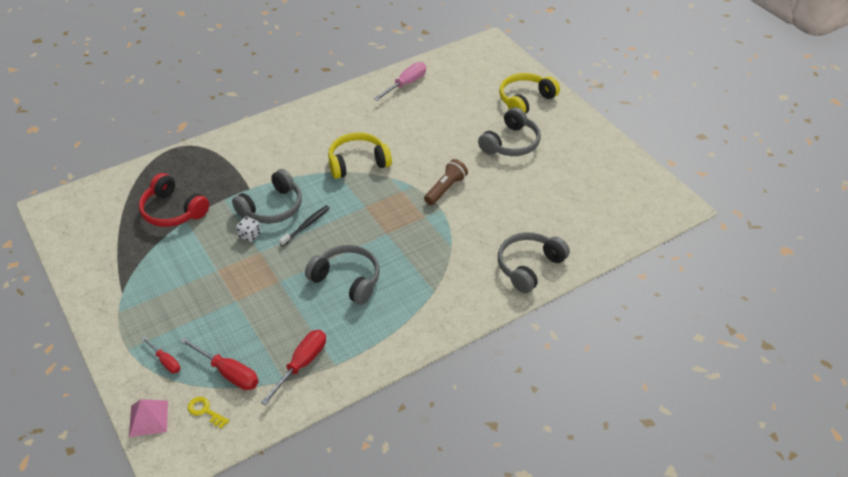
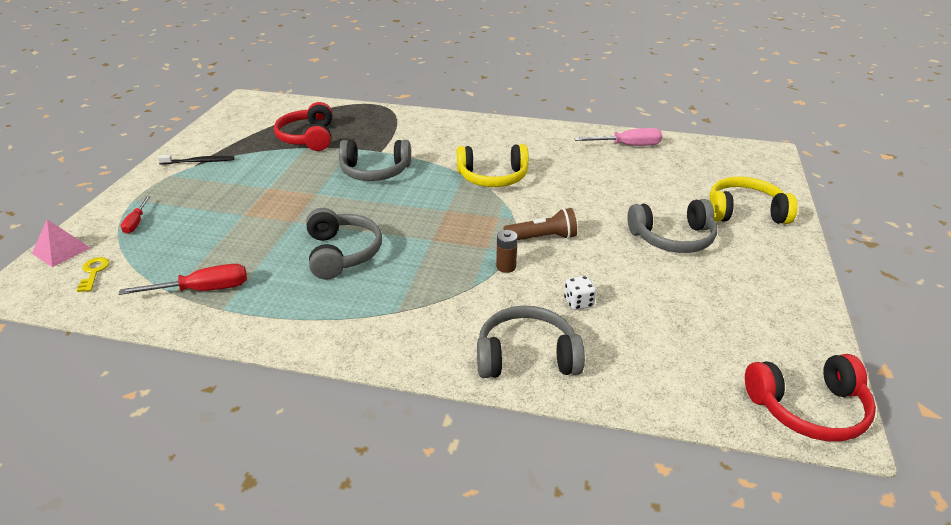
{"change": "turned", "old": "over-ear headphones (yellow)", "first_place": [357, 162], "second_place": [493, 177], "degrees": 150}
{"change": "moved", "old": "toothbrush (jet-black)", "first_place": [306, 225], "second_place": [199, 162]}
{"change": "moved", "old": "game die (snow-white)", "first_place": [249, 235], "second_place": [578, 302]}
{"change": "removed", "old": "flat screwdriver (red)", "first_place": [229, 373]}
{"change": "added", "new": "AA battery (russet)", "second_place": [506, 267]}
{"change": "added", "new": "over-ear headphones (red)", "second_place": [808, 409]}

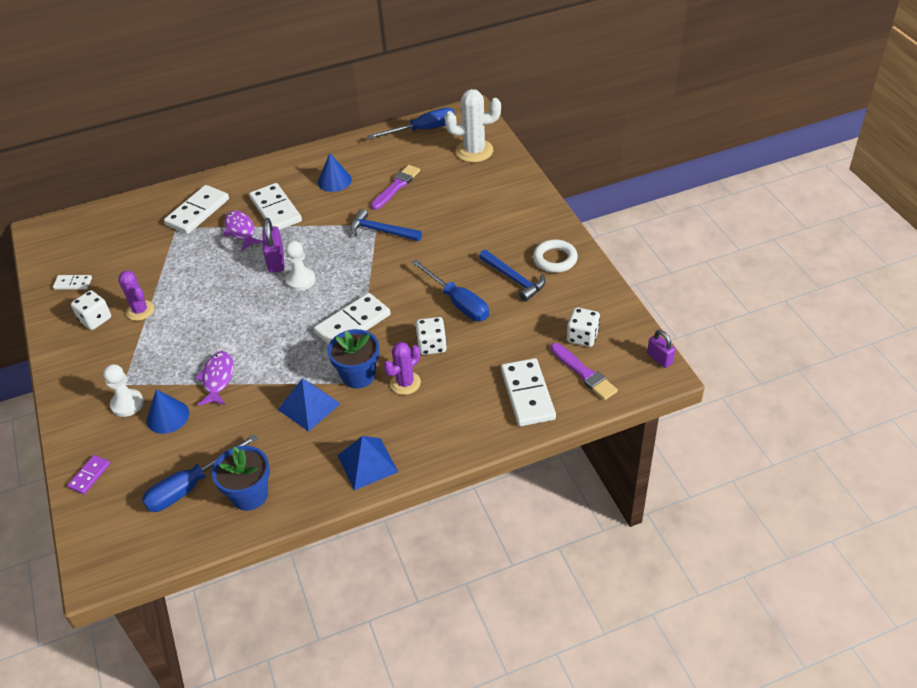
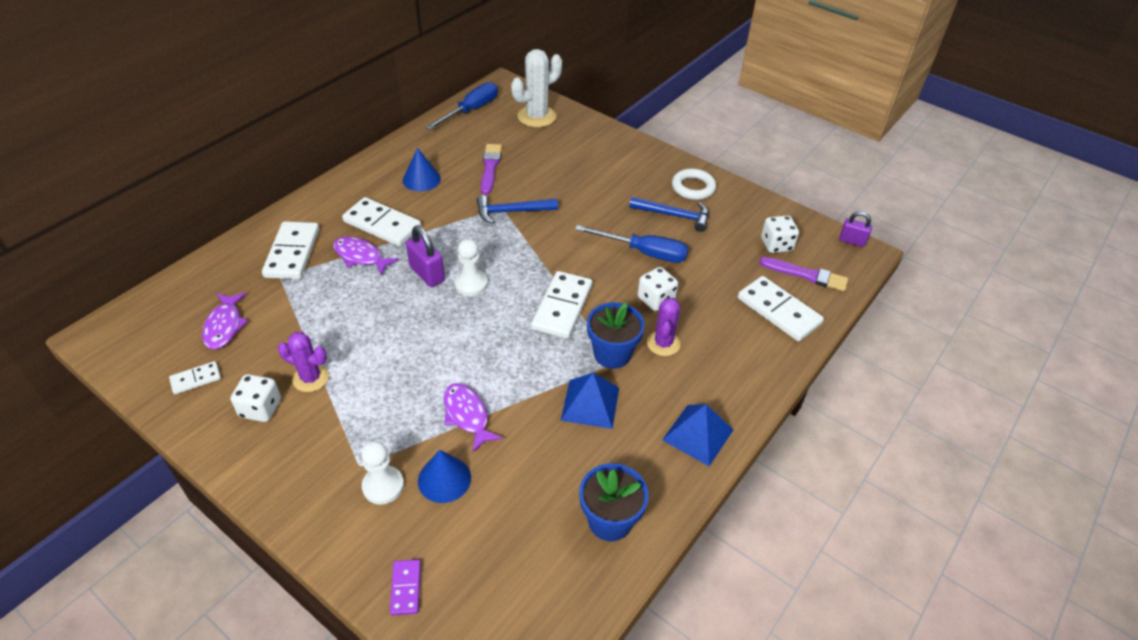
{"change": "removed", "old": "flat screwdriver (cobalt)", "first_place": [191, 486]}
{"change": "added", "new": "fish figure (royal purple)", "second_place": [224, 326]}

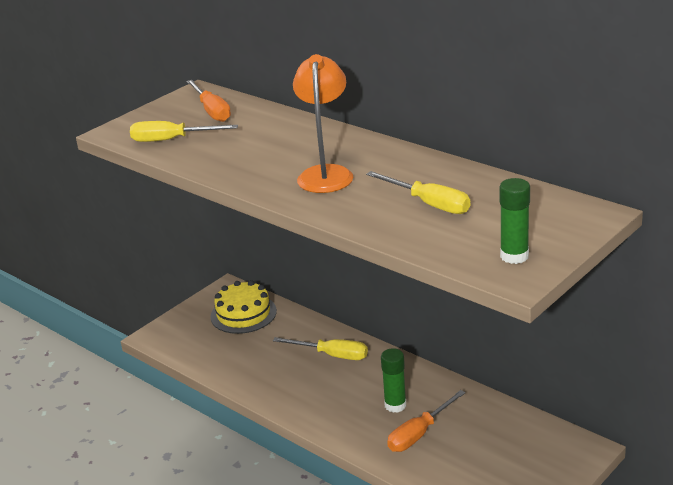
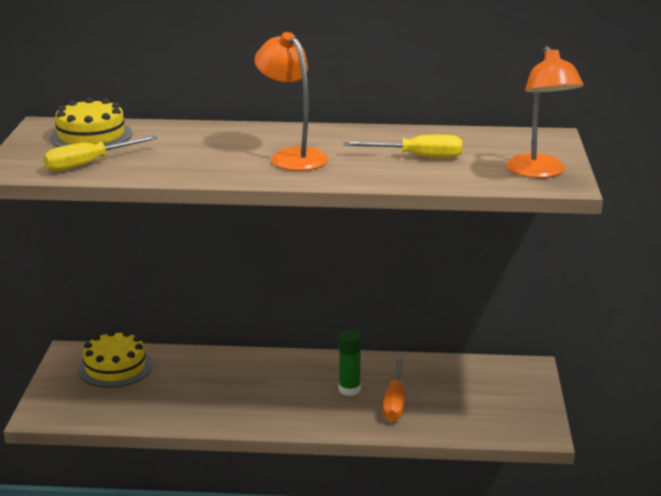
{"change": "replaced", "old": "flat screwdriver (orange-coloured)", "new": "layer cake (yellow)", "first_place": [212, 111], "second_place": [91, 136]}
{"change": "replaced", "old": "glue stick (green)", "new": "reading lamp (orange-coloured)", "first_place": [514, 256], "second_place": [539, 172]}
{"change": "removed", "old": "flat screwdriver (yellow)", "first_place": [332, 355]}

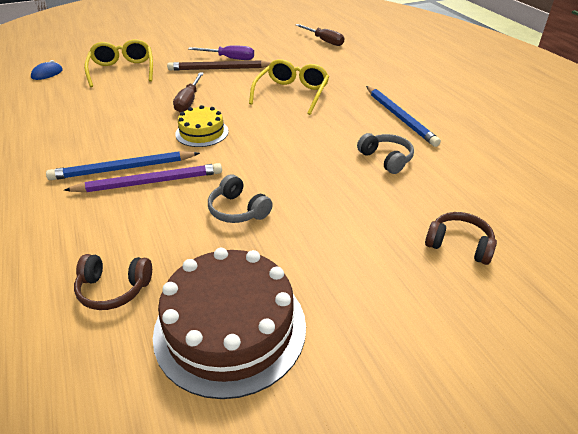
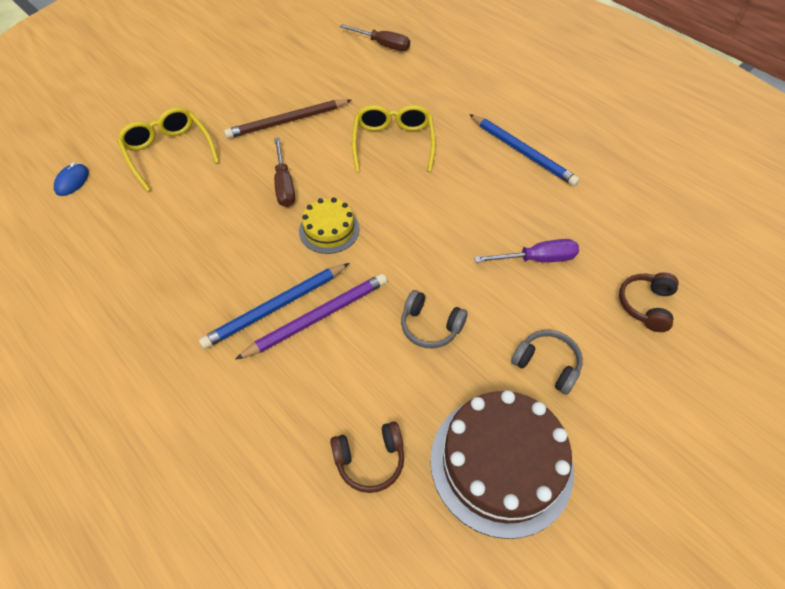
{"change": "moved", "old": "flat screwdriver (royal purple)", "first_place": [229, 58], "second_place": [537, 259]}
{"change": "moved", "old": "over-ear headphones (ash-grey)", "first_place": [386, 159], "second_place": [547, 365]}
{"change": "turned", "old": "over-ear headphones (russet)", "first_place": [459, 245], "second_place": [646, 305], "degrees": -75}

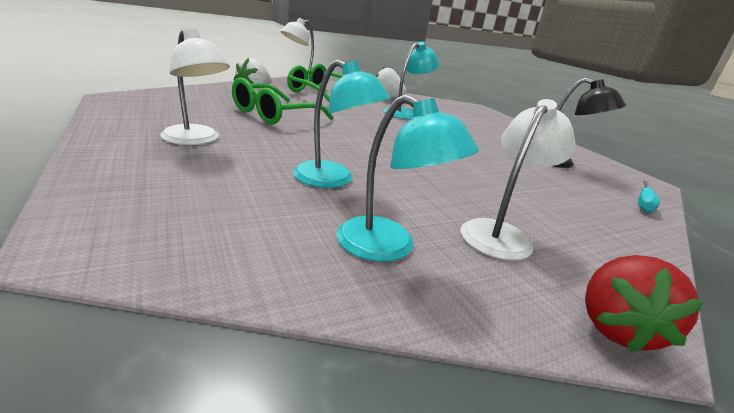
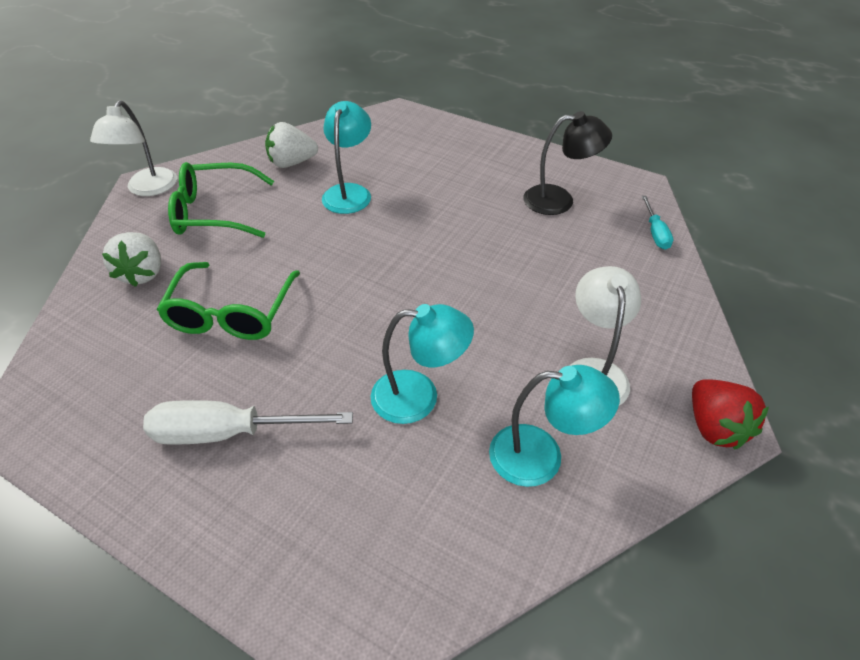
{"change": "replaced", "old": "reading lamp (snow-white)", "new": "flat screwdriver (snow-white)", "first_place": [196, 140], "second_place": [229, 433]}

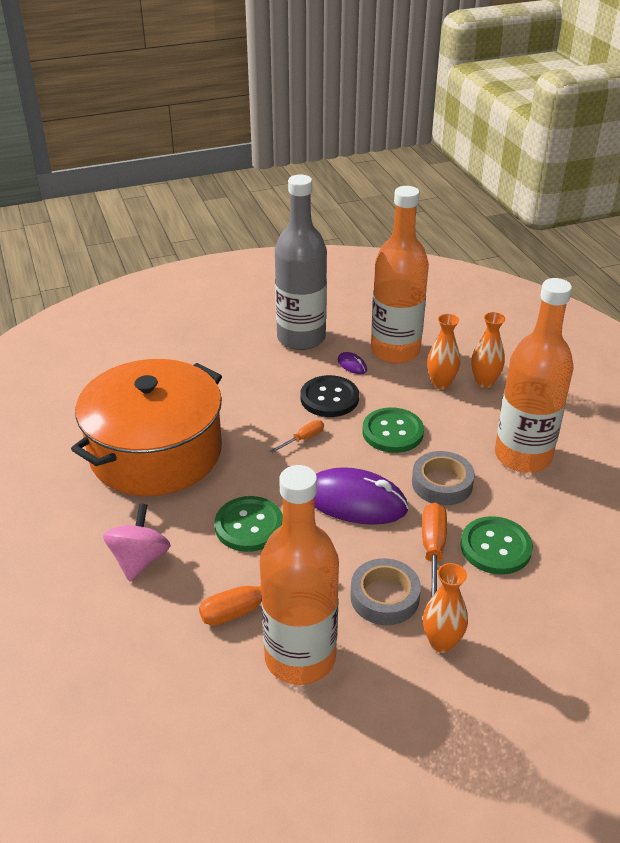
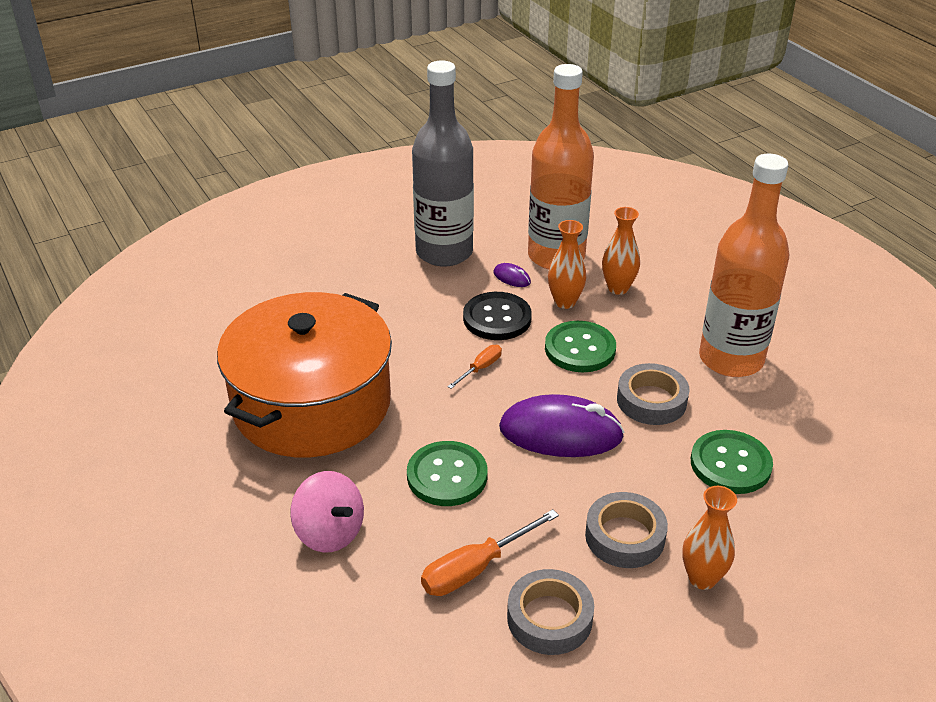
{"change": "moved", "old": "tall vase (orange-coloured)", "first_place": [484, 382], "second_place": [565, 302]}
{"change": "replaced", "old": "drink bottle (orange-coloured)", "new": "tape (ash-grey)", "first_place": [300, 657], "second_place": [549, 618]}
{"change": "turned", "old": "toy top (rose-pink)", "first_place": [139, 560], "second_place": [330, 532], "degrees": 135}
{"change": "removed", "old": "flat screwdriver (orange-coloured)", "first_place": [433, 551]}

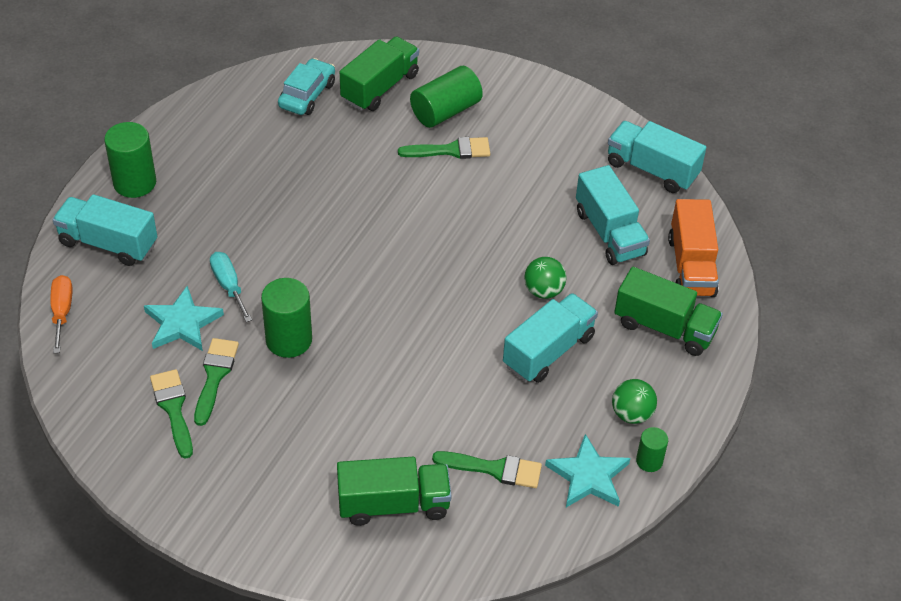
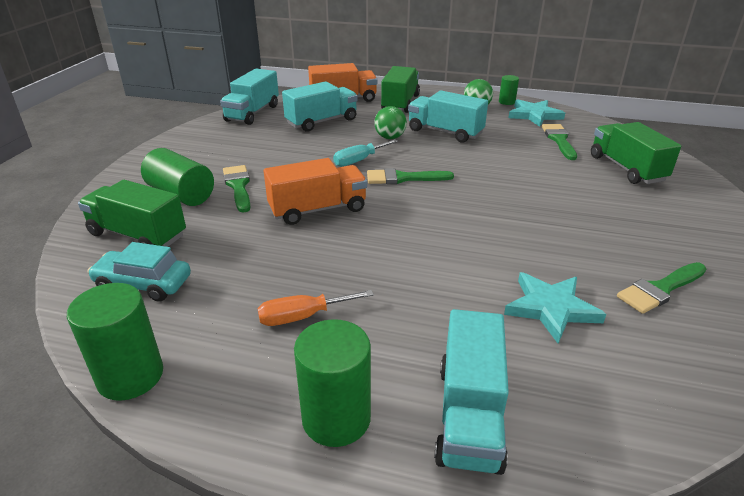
{"change": "moved", "old": "flat screwdriver (turquoise)", "first_place": [229, 286], "second_place": [359, 160]}
{"change": "moved", "old": "flat screwdriver (orange-coloured)", "first_place": [62, 312], "second_place": [302, 317]}
{"change": "moved", "old": "solid cylinder (green)", "first_place": [289, 340], "second_place": [130, 376]}
{"change": "moved", "old": "paintbrush (green)", "first_place": [215, 376], "second_place": [403, 178]}
{"change": "added", "new": "truck (orange-coloured)", "second_place": [318, 209]}

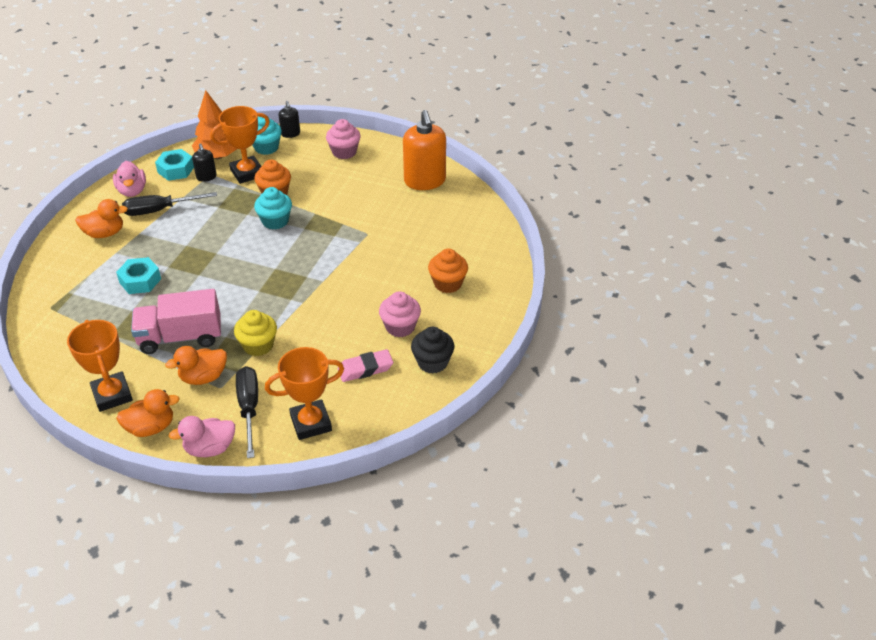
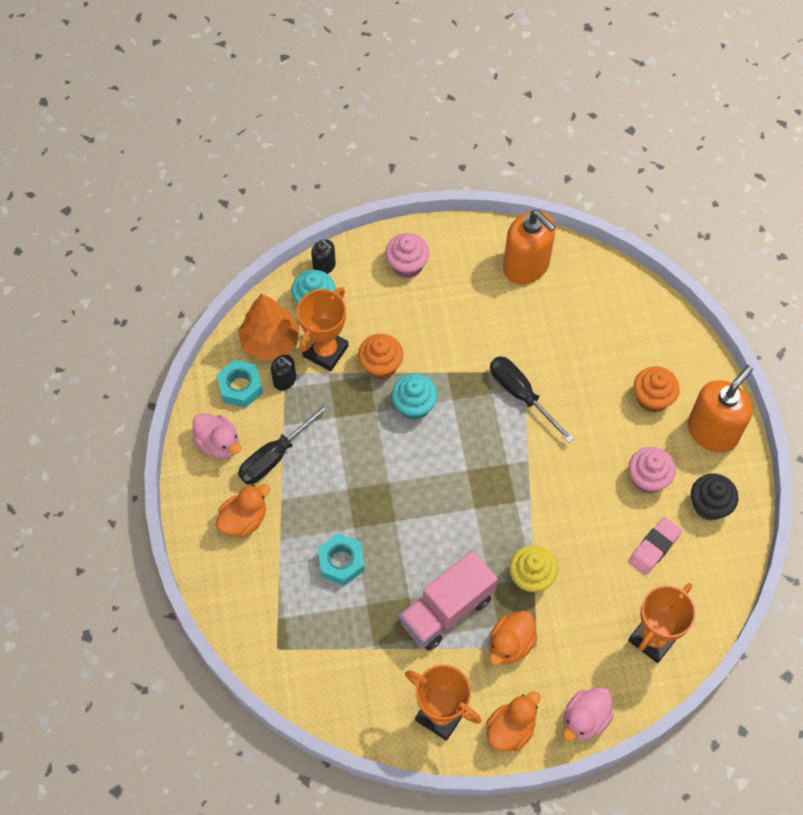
{"change": "moved", "old": "flat screwdriver (jet-black)", "first_place": [249, 409], "second_place": [521, 395]}
{"change": "added", "new": "soap dispenser (orange-coloured)", "second_place": [712, 431]}

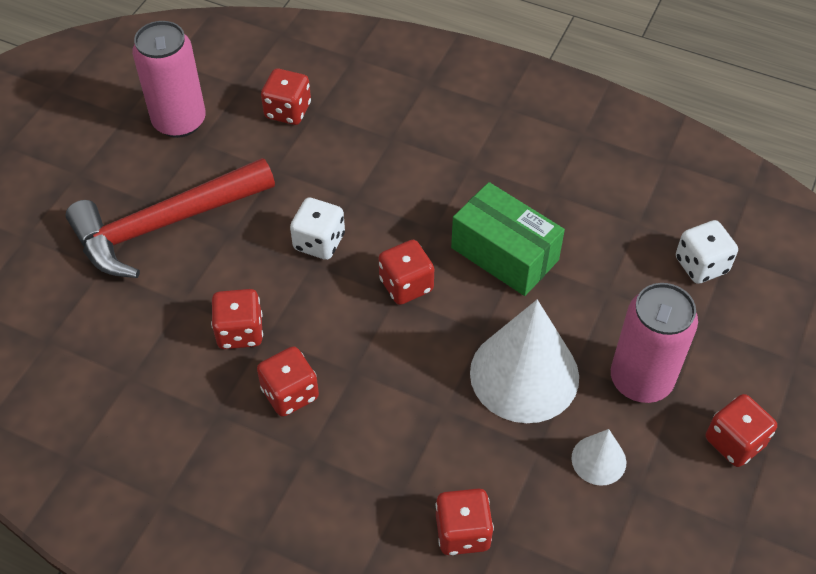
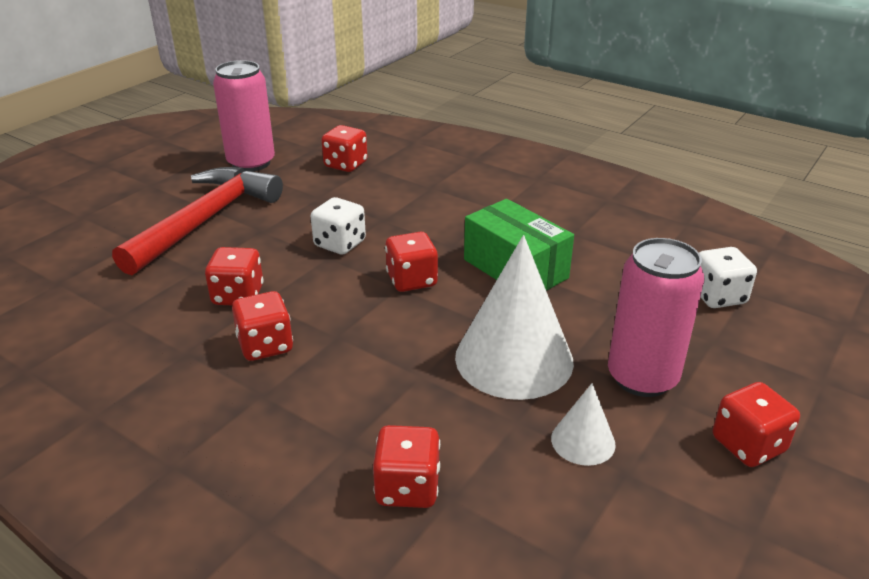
{"change": "turned", "old": "claw hammer (red)", "first_place": [164, 225], "second_place": [205, 220], "degrees": 135}

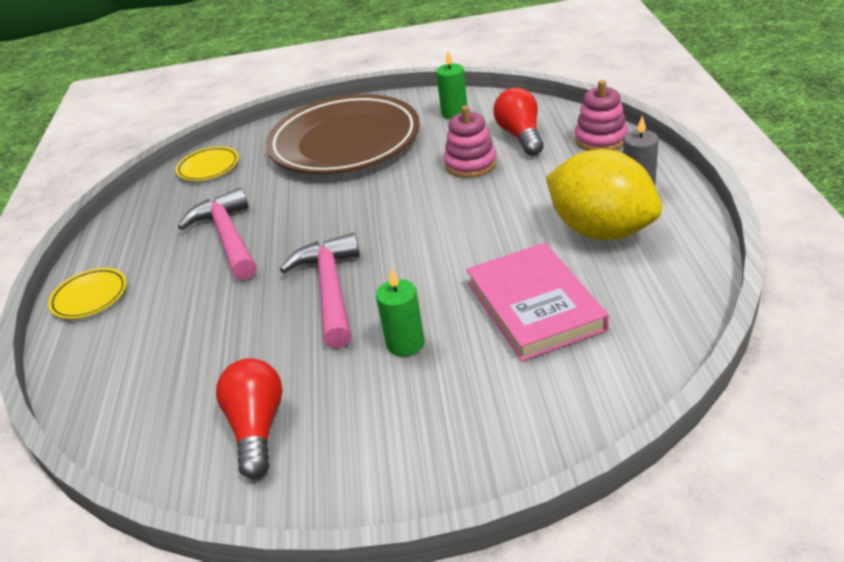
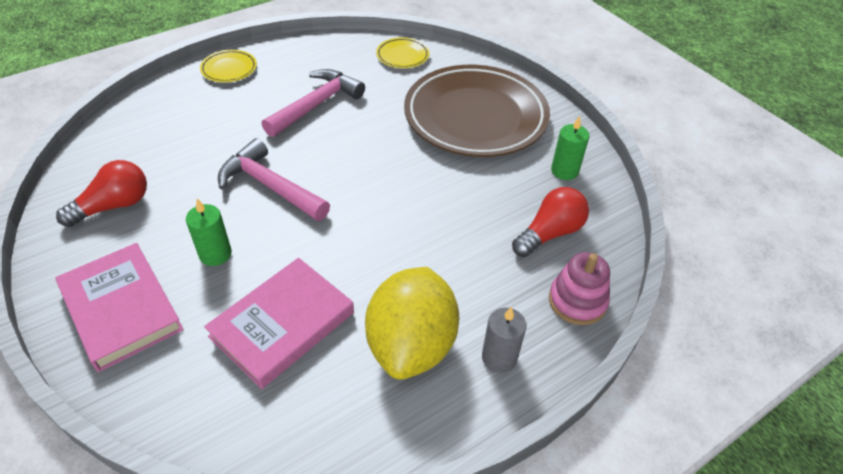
{"change": "removed", "old": "stacking toy (rose-pink)", "first_place": [470, 164]}
{"change": "turned", "old": "claw hammer (rose-pink)", "first_place": [330, 289], "second_place": [270, 186], "degrees": -105}
{"change": "added", "new": "book (rose-pink)", "second_place": [121, 309]}

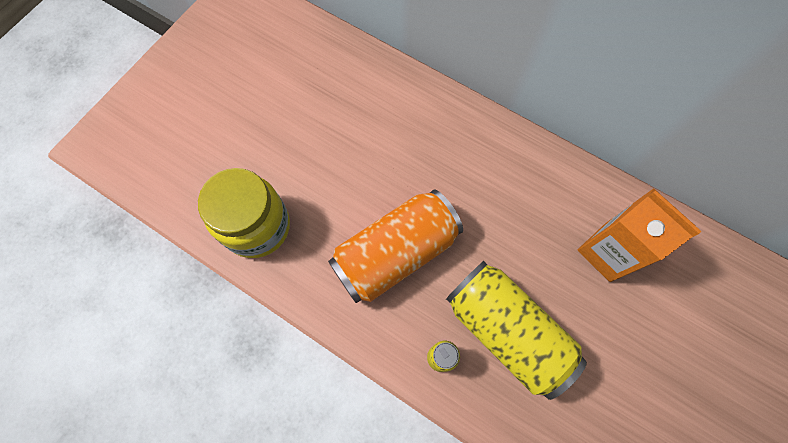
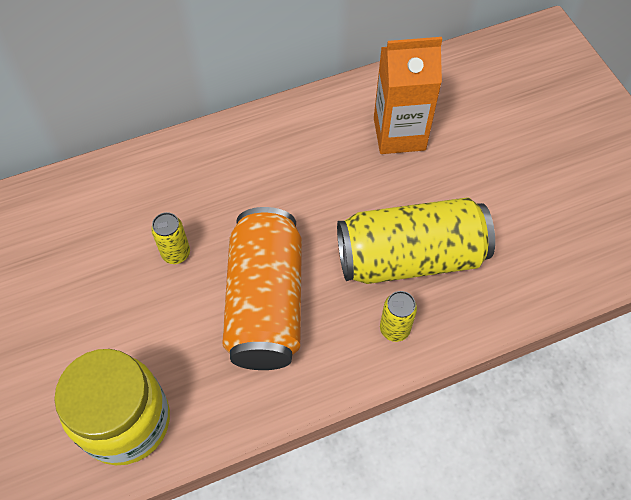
{"change": "added", "new": "tin (yellow)", "second_place": [176, 253]}

